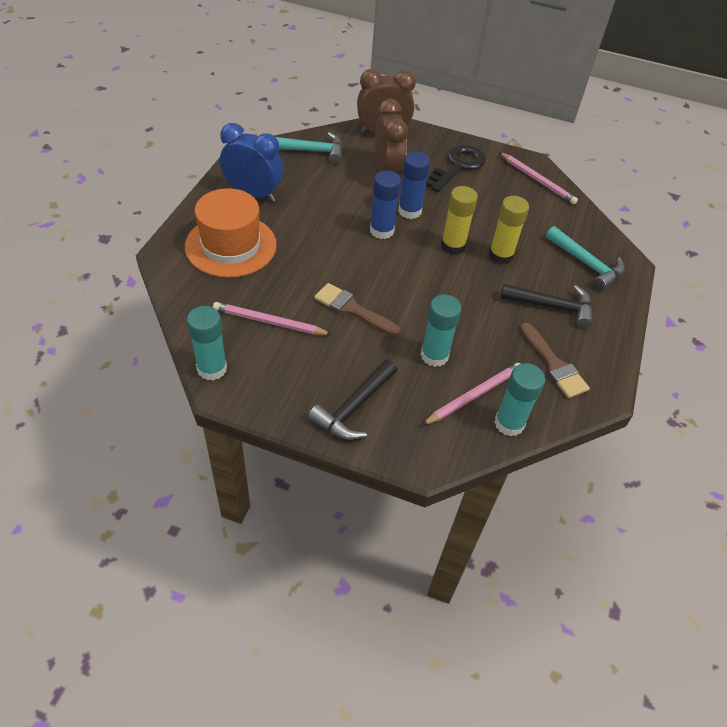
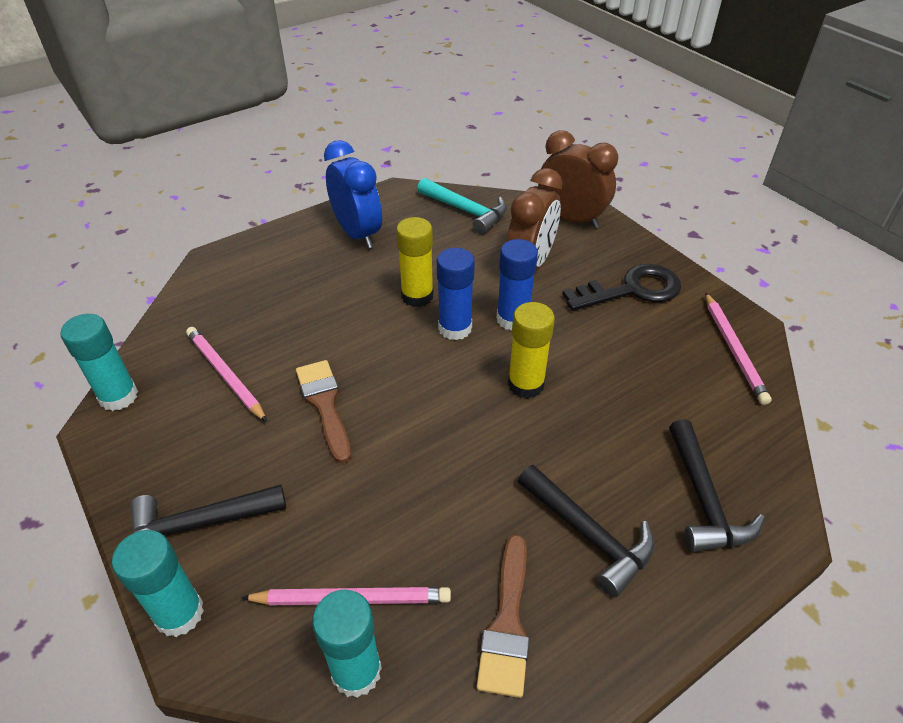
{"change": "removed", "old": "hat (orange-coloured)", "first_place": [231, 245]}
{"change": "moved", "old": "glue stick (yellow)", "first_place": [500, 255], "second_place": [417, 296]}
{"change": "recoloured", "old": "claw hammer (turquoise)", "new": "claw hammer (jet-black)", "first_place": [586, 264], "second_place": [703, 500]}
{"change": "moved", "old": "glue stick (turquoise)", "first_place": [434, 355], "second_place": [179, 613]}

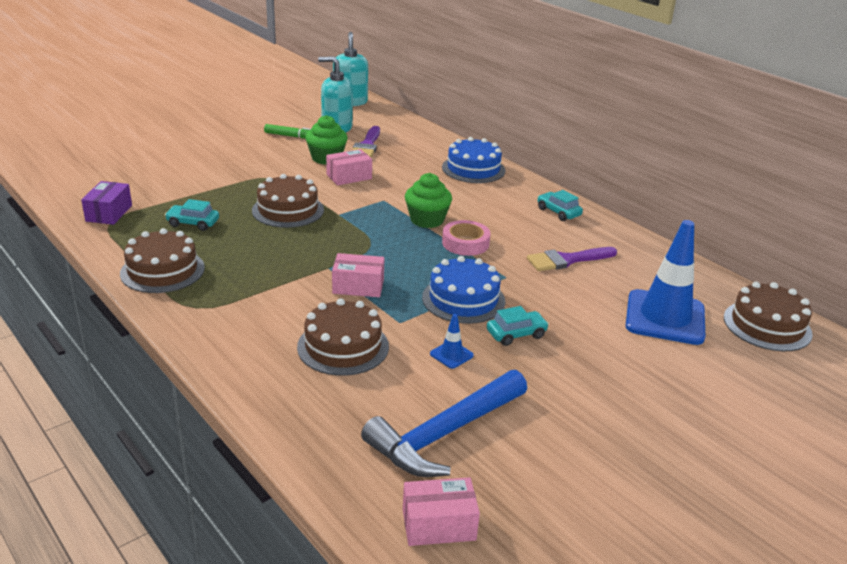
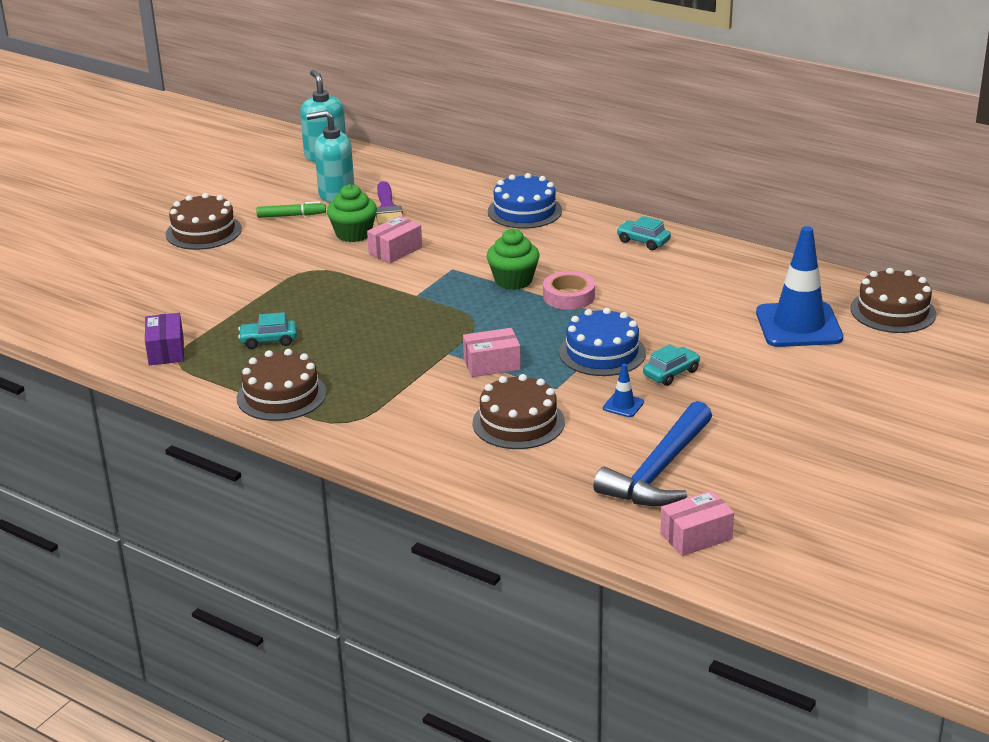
{"change": "moved", "old": "layer cake (russet)", "first_place": [288, 210], "second_place": [203, 231]}
{"change": "removed", "old": "paintbrush (royal purple)", "first_place": [567, 260]}

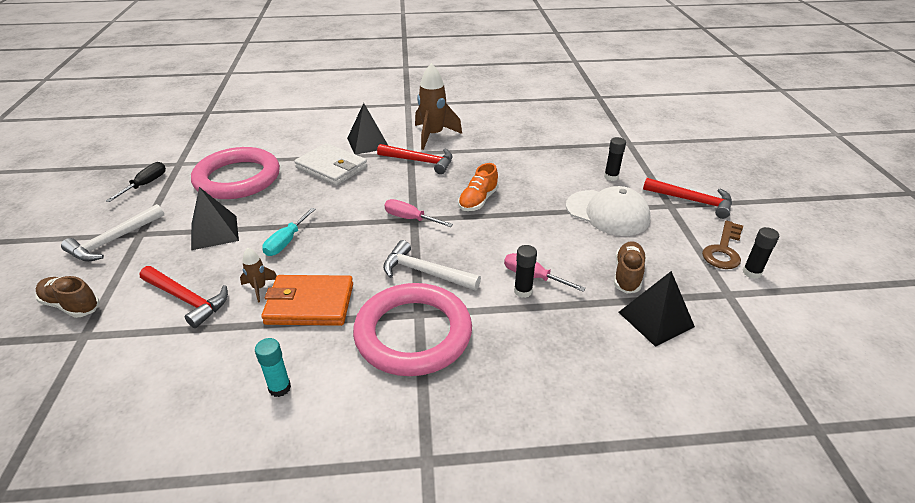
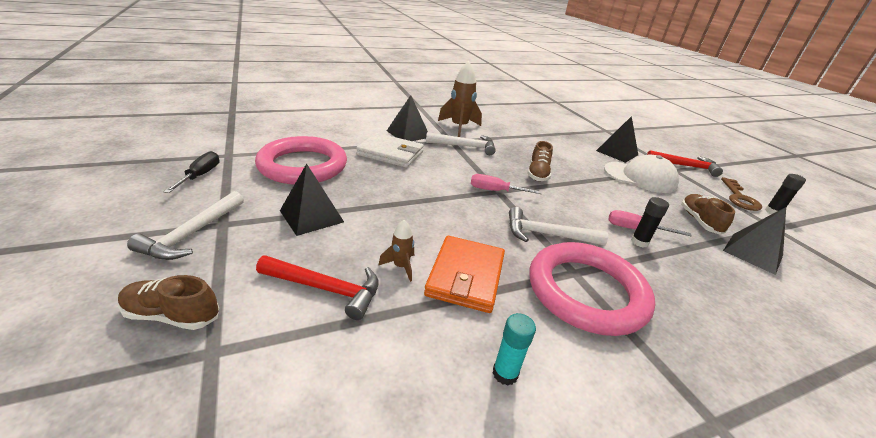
{"change": "replaced", "old": "glue stick (jet-black)", "new": "solid pyramid (jet-black)", "first_place": [611, 177], "second_place": [617, 152]}
{"change": "recoloured", "old": "claw hammer (red)", "new": "claw hammer (snow-white)", "first_place": [420, 161], "second_place": [465, 146]}
{"change": "recoloured", "old": "sneaker (orange-coloured)", "new": "sneaker (russet)", "first_place": [478, 200], "second_place": [537, 173]}
{"change": "removed", "old": "flat screwdriver (turquoise)", "first_place": [286, 241]}
{"change": "turned", "old": "card wallet (orange-coloured)", "first_place": [310, 304], "second_place": [465, 276], "degrees": -60}

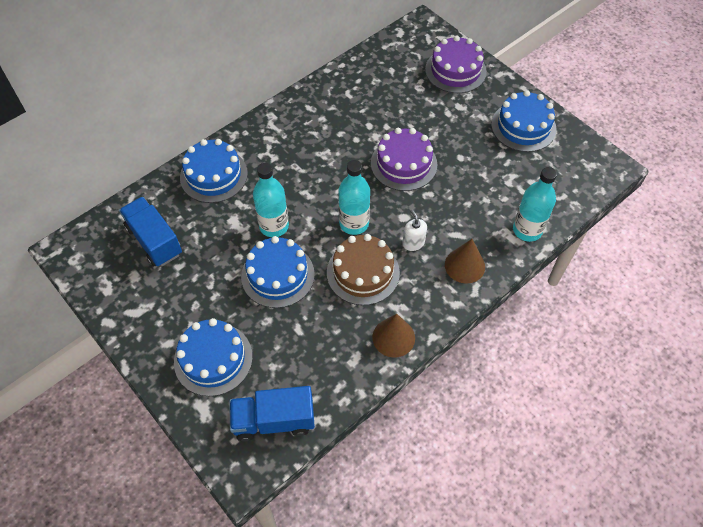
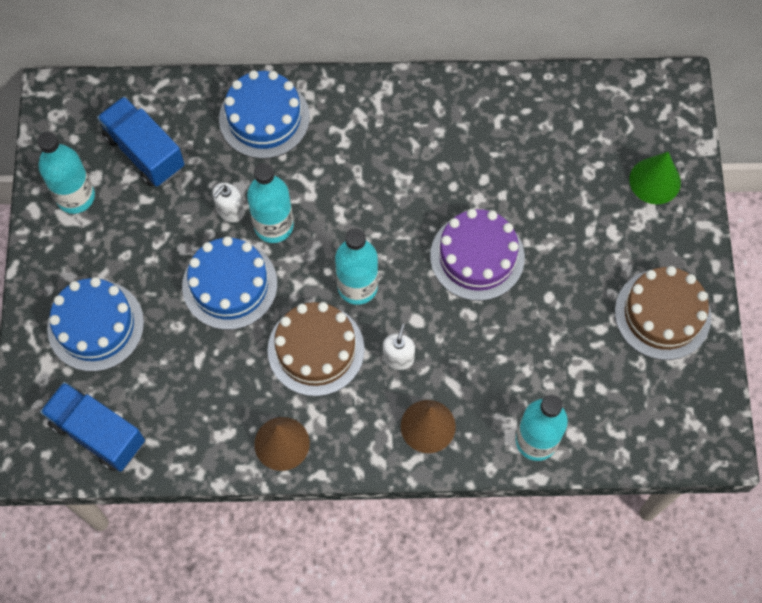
{"change": "replaced", "old": "layer cake (royal purple)", "new": "cone (green)", "first_place": [455, 70], "second_place": [655, 181]}
{"change": "recoloured", "old": "layer cake (cobalt)", "new": "layer cake (russet)", "first_place": [523, 126], "second_place": [662, 314]}
{"change": "turned", "old": "truck (cobalt)", "first_place": [154, 241], "second_place": [144, 152], "degrees": -45}
{"change": "added", "new": "drink bottle (turquoise)", "second_place": [75, 197]}
{"change": "added", "new": "soap dispenser (snow-white)", "second_place": [230, 211]}

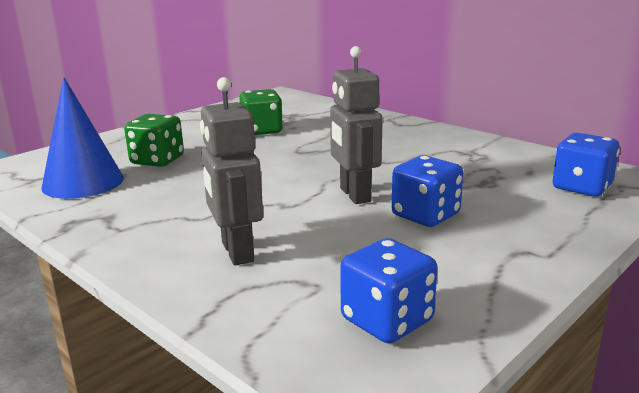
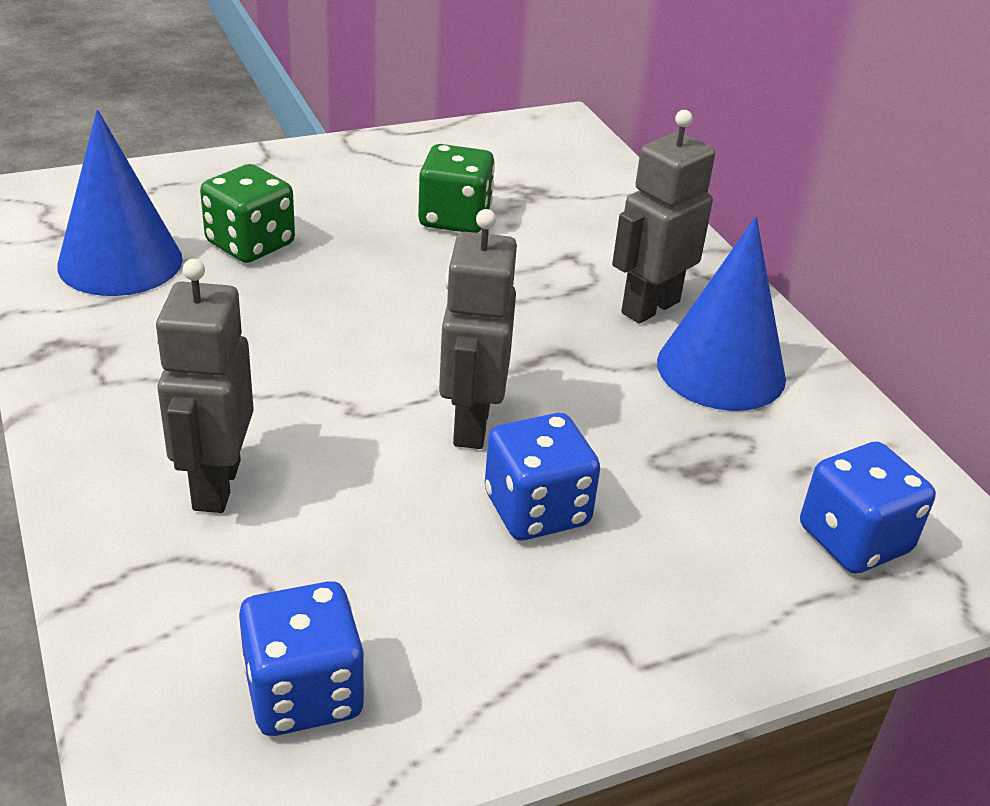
{"change": "added", "new": "robot figure (ash-grey)", "second_place": [649, 307]}
{"change": "added", "new": "cone (cobalt)", "second_place": [721, 369]}

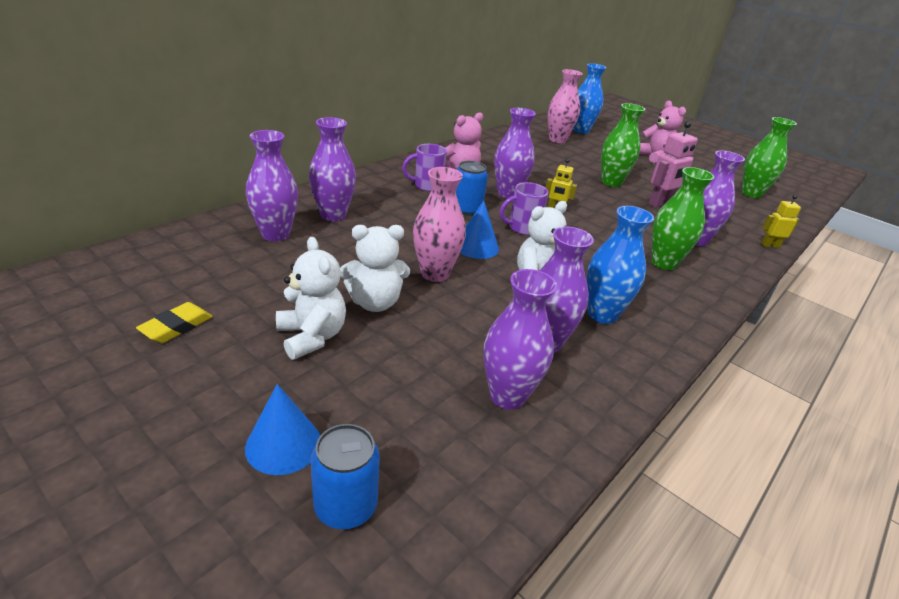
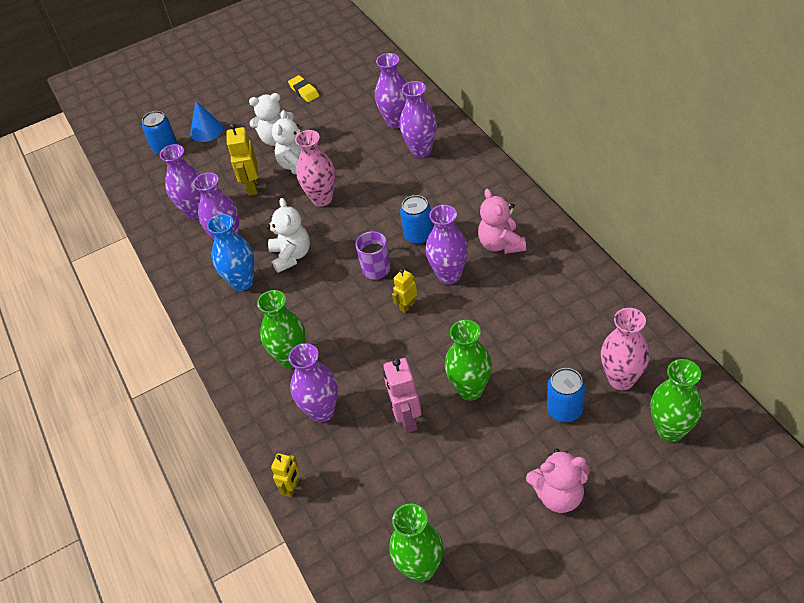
{"change": "recoloured", "old": "tall vase (cobalt)", "new": "tall vase (green)", "first_place": [581, 130], "second_place": [670, 430]}
{"change": "removed", "old": "coffee mug (royal purple)", "first_place": [426, 186]}
{"change": "removed", "old": "cone (cobalt)", "first_place": [476, 246]}
{"change": "added", "new": "robot figure (yellow)", "second_place": [252, 187]}
{"change": "added", "new": "tin (cobalt)", "second_place": [564, 410]}

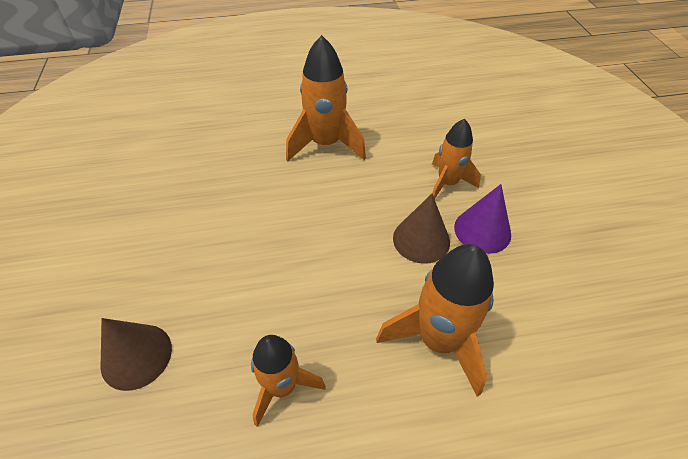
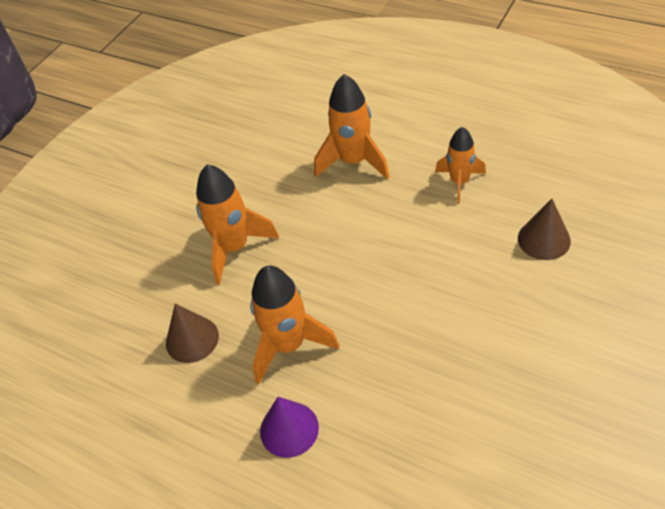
{"change": "resized", "old": "rocket (orange-coloured)", "first_place": [447, 183], "second_place": [234, 247], "factor": 1.54}
{"change": "moved", "old": "cone (royal purple)", "first_place": [482, 230], "second_place": [289, 429]}
{"change": "moved", "old": "cone (russet)", "first_place": [421, 239], "second_place": [192, 339]}

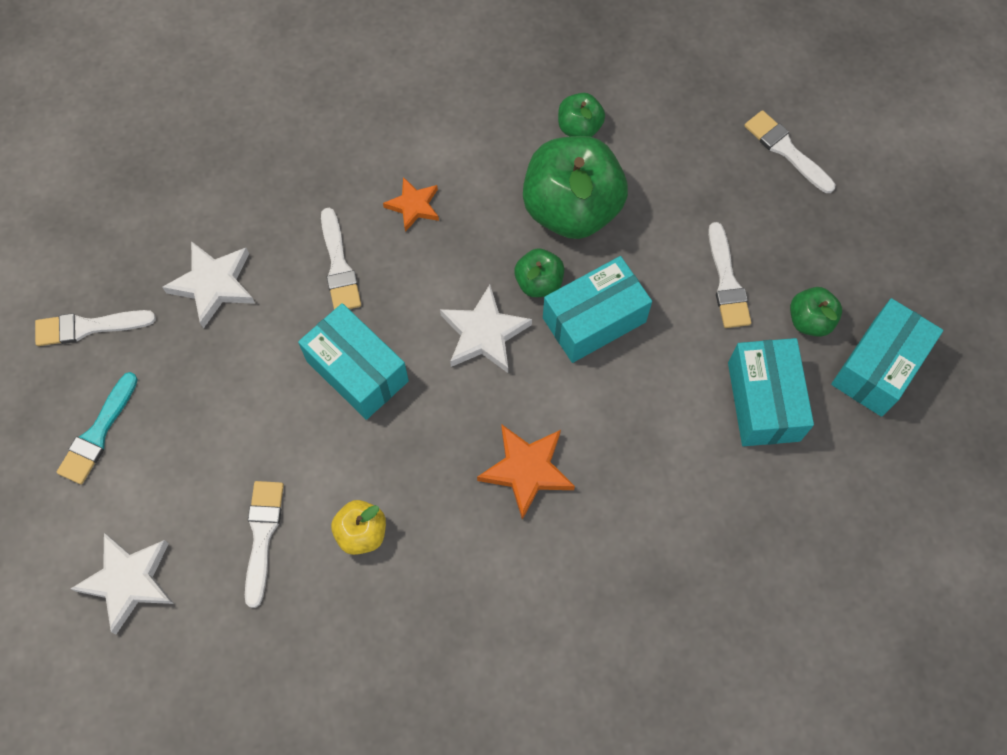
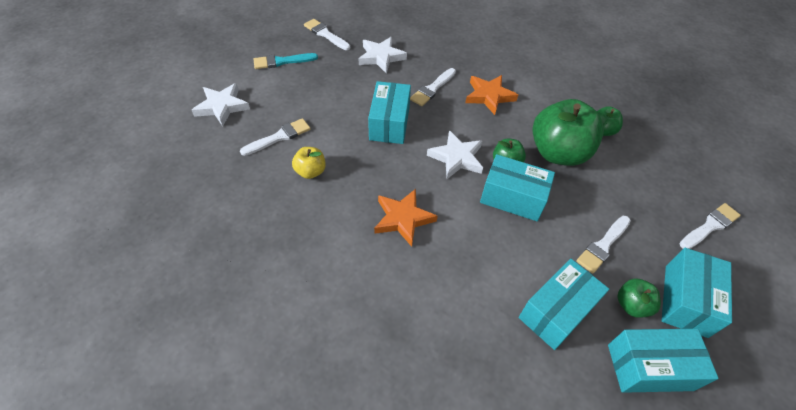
{"change": "turned", "old": "paintbrush (snow-white)", "first_place": [786, 150], "second_place": [710, 226], "degrees": 45}
{"change": "resized", "old": "star (orange-coloured)", "first_place": [413, 206], "second_place": [489, 96], "factor": 1.53}
{"change": "added", "new": "package (turquoise)", "second_place": [686, 300]}

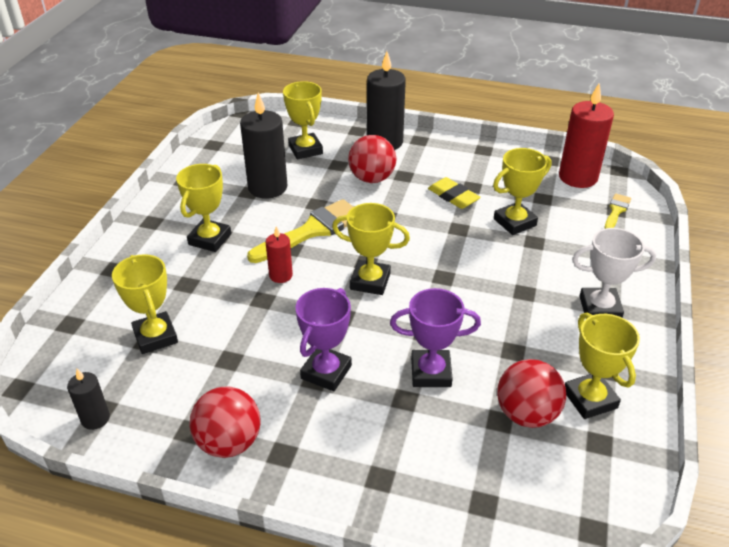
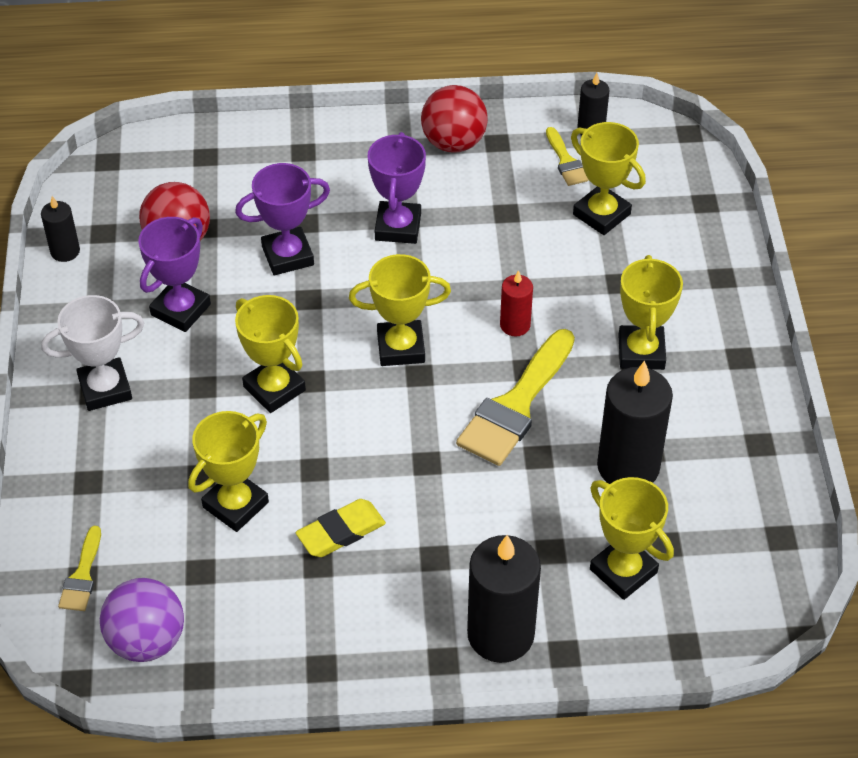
{"change": "replaced", "old": "pillar candle (red)", "new": "play ball (royal purple)", "first_place": [578, 177], "second_place": [147, 640]}
{"change": "removed", "old": "play ball (red)", "first_place": [372, 178]}
{"change": "turned", "old": "pencil eraser (yellow)", "first_place": [453, 196], "second_place": [341, 532], "degrees": -60}
{"change": "moved", "old": "trophy (yellow)", "first_place": [590, 399], "second_place": [274, 388]}
{"change": "added", "new": "paintbrush (yellow)", "second_place": [566, 161]}
{"change": "added", "new": "pillar candle (jet-black)", "second_place": [65, 251]}
{"change": "added", "new": "trophy (royal purple)", "second_place": [180, 310]}

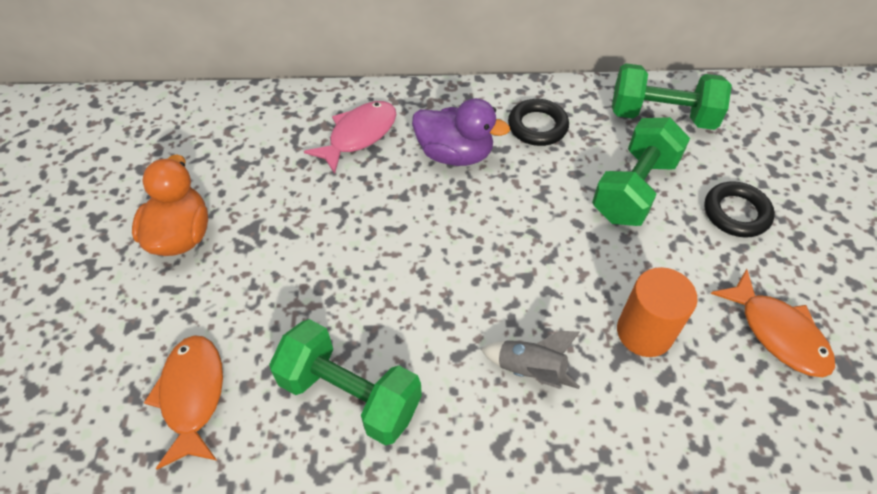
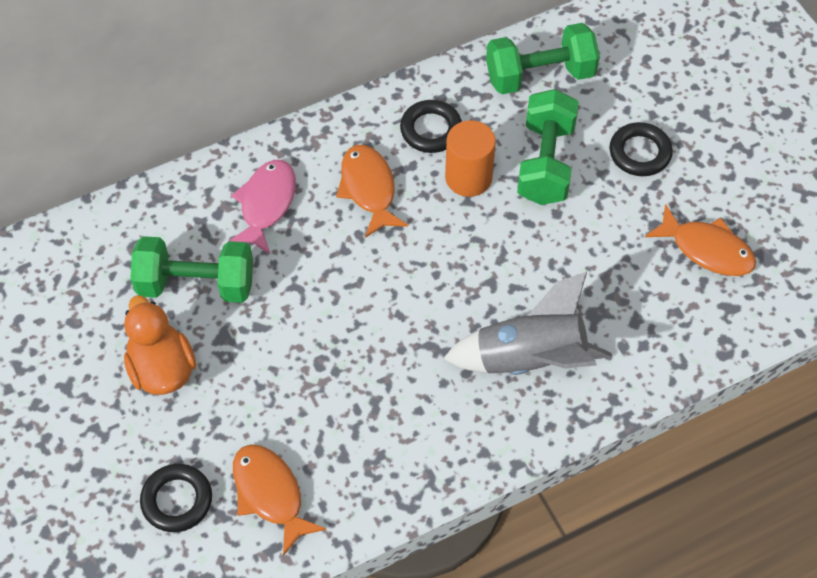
{"change": "replaced", "old": "toy duck (royal purple)", "new": "fish figure (orange-coloured)", "first_place": [455, 154], "second_place": [369, 189]}
{"change": "moved", "old": "solid cylinder (orange-coloured)", "first_place": [644, 332], "second_place": [468, 177]}
{"change": "moved", "old": "hand weight (green)", "first_place": [350, 395], "second_place": [196, 284]}
{"change": "resized", "old": "rocket (ash-grey)", "first_place": [530, 370], "second_place": [530, 359], "factor": 1.85}
{"change": "added", "new": "torus (jet-black)", "second_place": [177, 500]}

